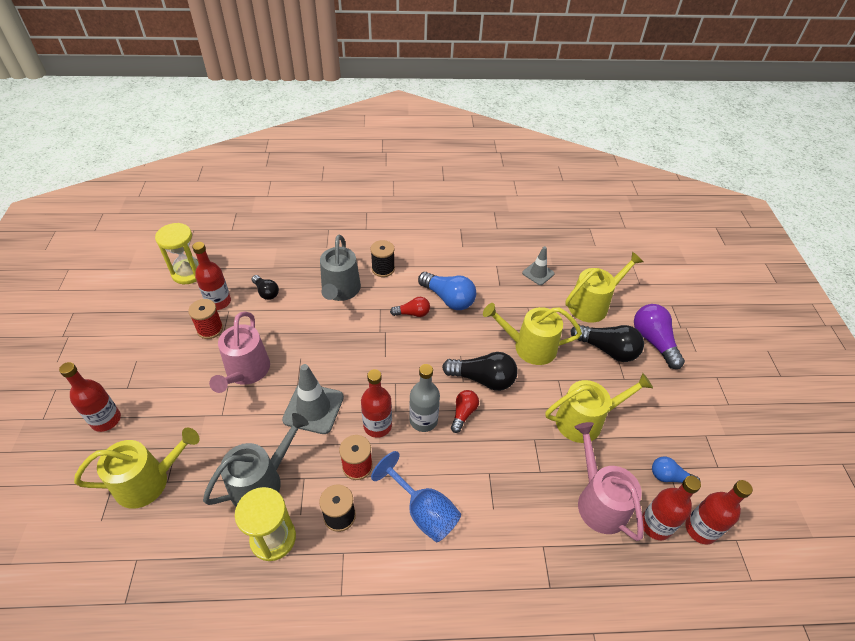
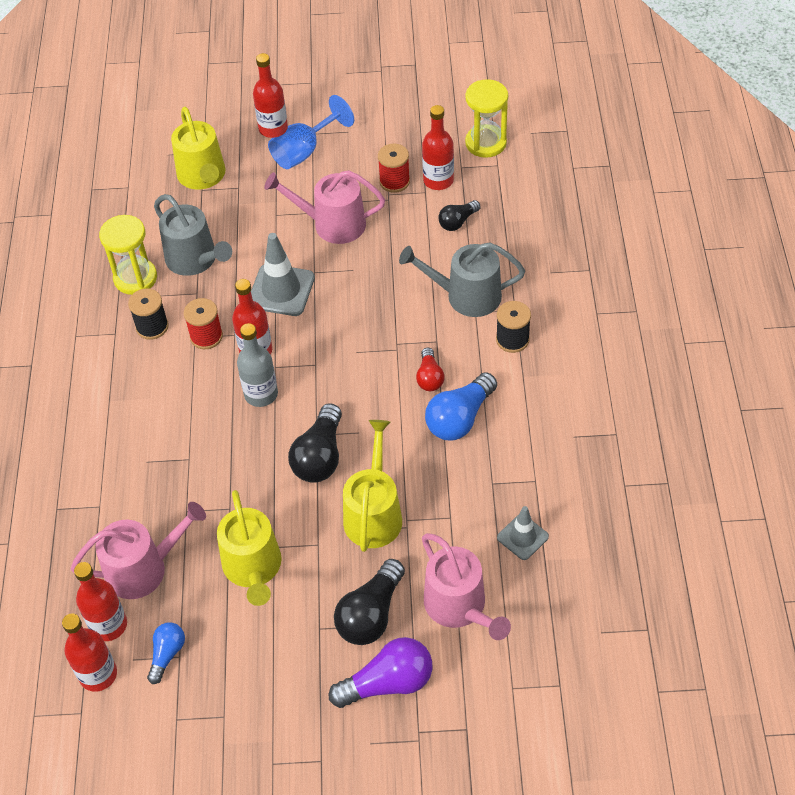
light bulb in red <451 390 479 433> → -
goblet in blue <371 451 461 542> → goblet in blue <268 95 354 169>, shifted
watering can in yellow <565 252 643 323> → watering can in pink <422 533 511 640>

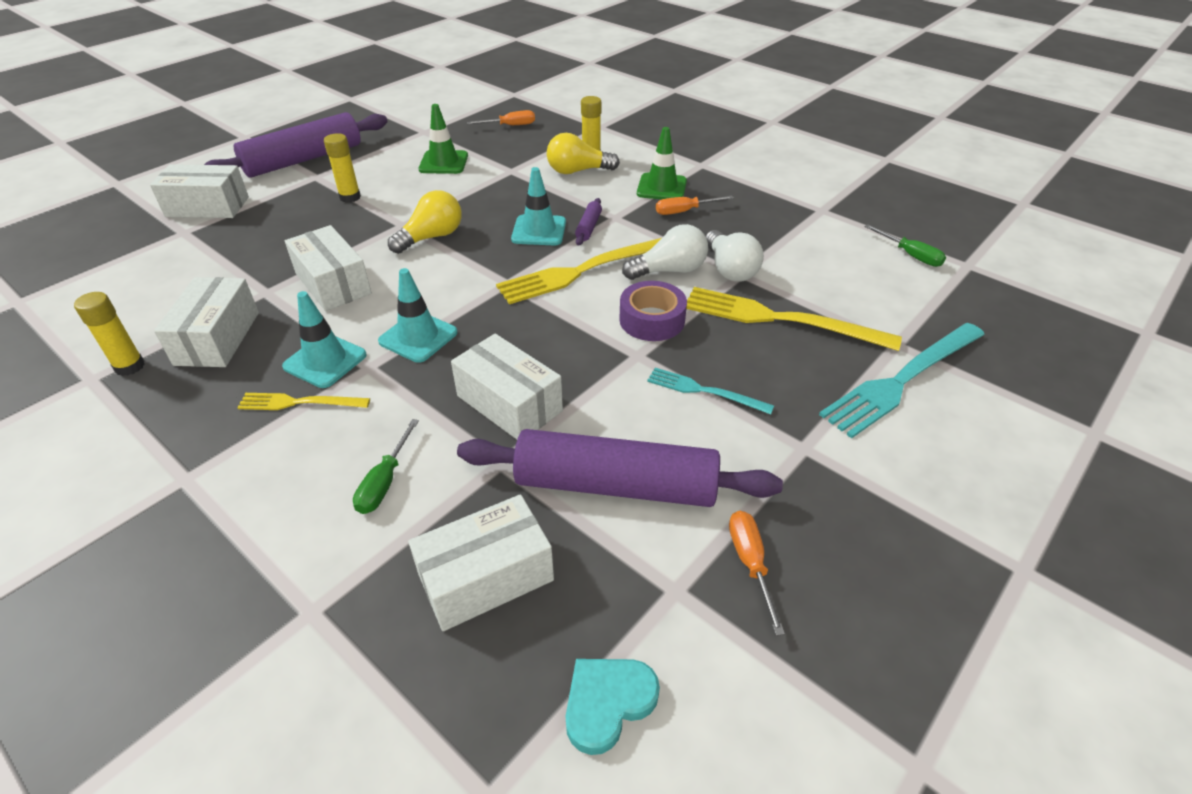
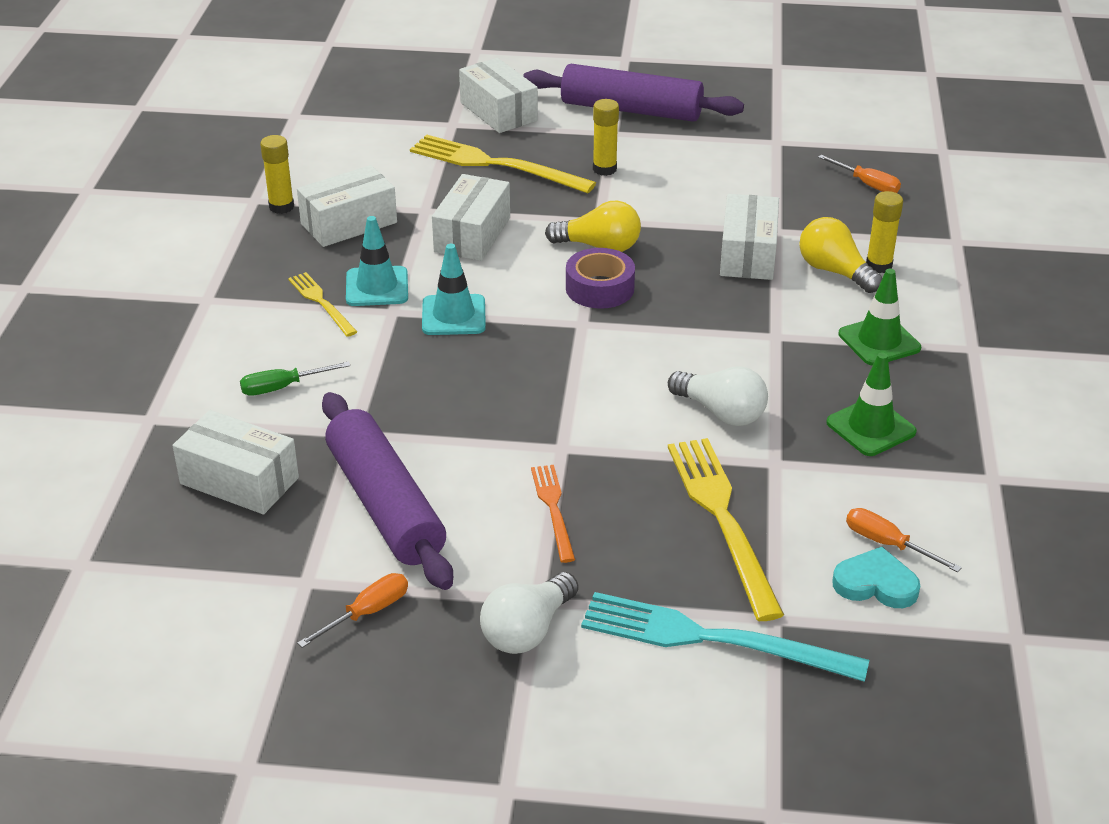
traffic cone in turquoise <511 167 566 245> → -
rolling pin in purple <575 198 602 245> → -
screwdriver in green <864 224 946 267> → -
traffic cone in green <418 104 468 174> → traffic cone in green <826 352 917 456>, shifted
box in white <451 334 563 440> → box in white <720 194 779 280>, shifted
fork in yellow <496 238 662 304> → fork in yellow <410 134 596 193>, shifted
heart in turquoise <566 659 660 755> → heart in turquoise <832 547 920 608>, shifted
tape in purple <619 281 687 341> → tape in purple <566 248 635 309>, shifted
screwdriver in orange <656 196 734 215> → screwdriver in orange <846 508 962 572>, shifted
light bulb in white <706 230 764 282> → light bulb in white <480 572 578 654>, shifted
fork in turquoise <647 368 774 414> → fork in orange <531 465 575 563>

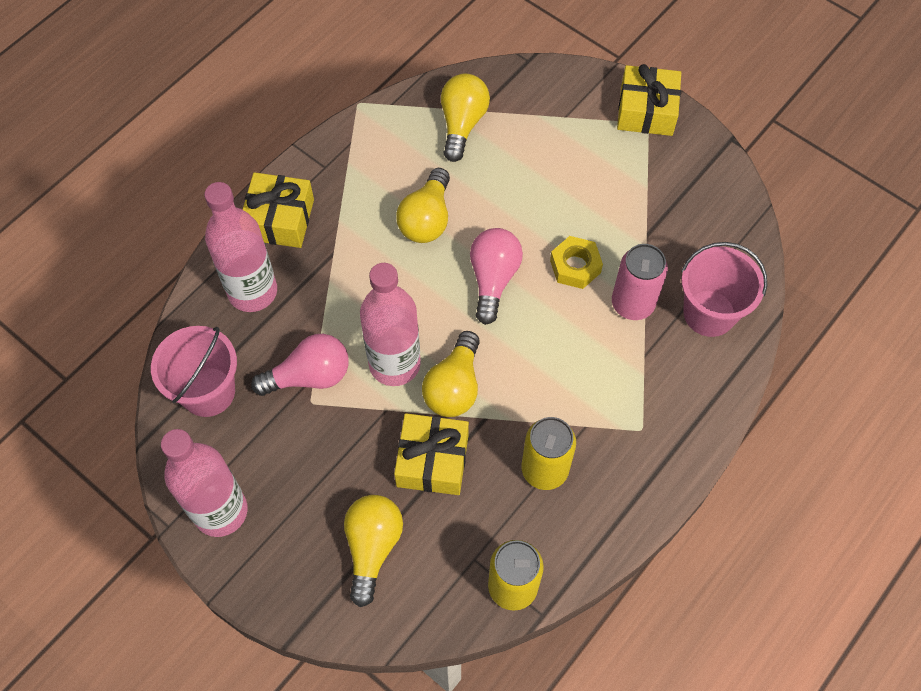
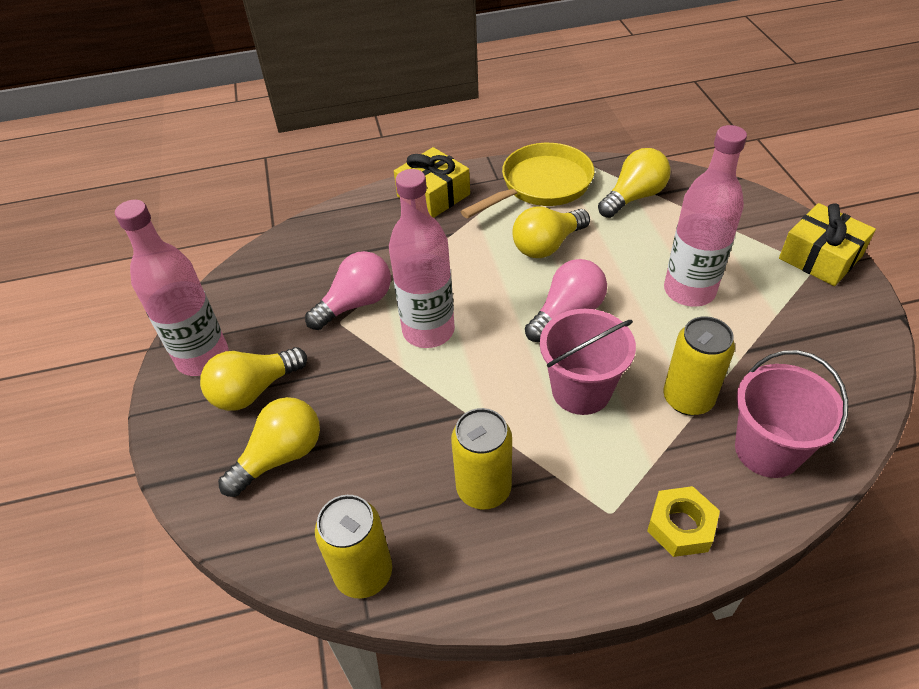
gift in yellow <394 413 469 495> → -
- → pan in yellow <461 143 594 218>
bucket in pink <151 326 237 417> → bucket in pink <540 309 636 415>, shifted
bottle in pink <204 182 277 312> → bottle in pink <664 125 747 307>, shifted
light bulb in yellow <422 331 480 417> → light bulb in yellow <200 347 307 411>, shifted
nut in yellow <550 236 603 289> → nut in yellow <647 486 720 557>, shifted
can in pink <612 244 668 320> → can in yellow <663 316 735 415>
light bulb in pink <251 334 349 396> → light bulb in pink <305 251 391 330>, 60 degrees counterclockwise

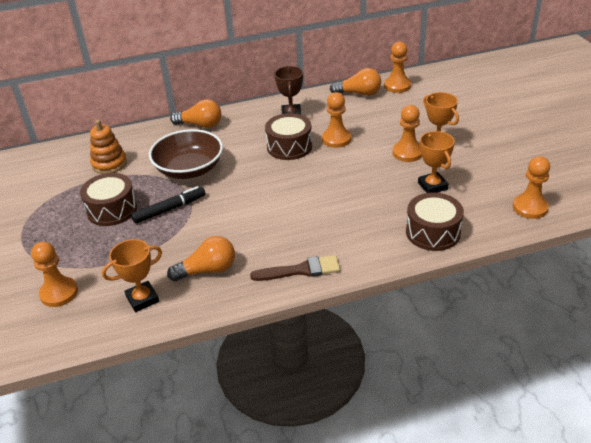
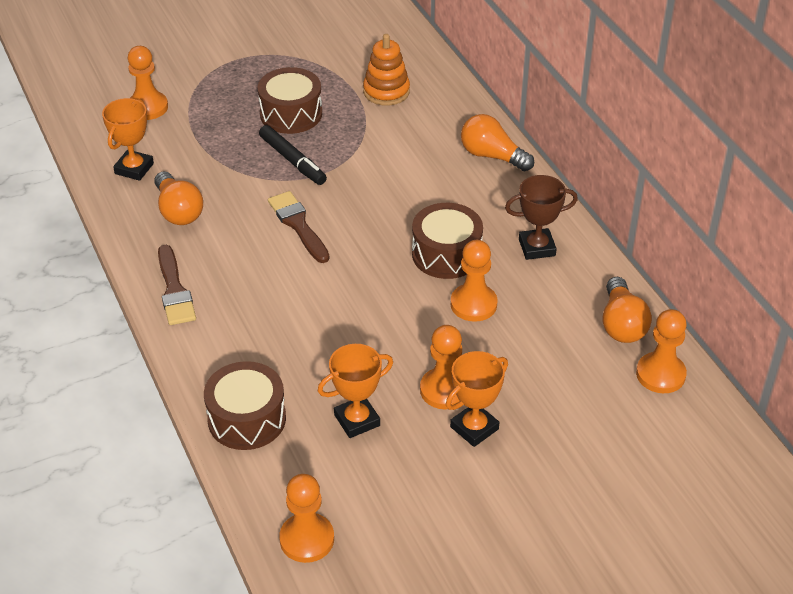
bowl in brown <149 129 223 179> → -
- → brush in brown <268 191 330 263>
trophy in orange <102 239 162 312> → trophy in orange <102 98 154 181>, 60 degrees clockwise
light bulb in orange <170 99 221 128> → light bulb in orange <461 114 534 171>, 120 degrees clockwise

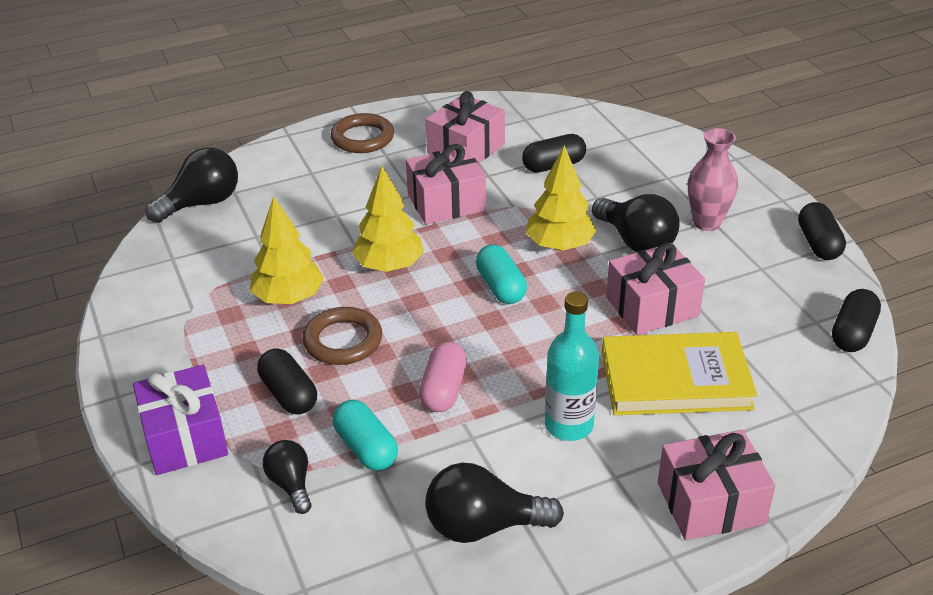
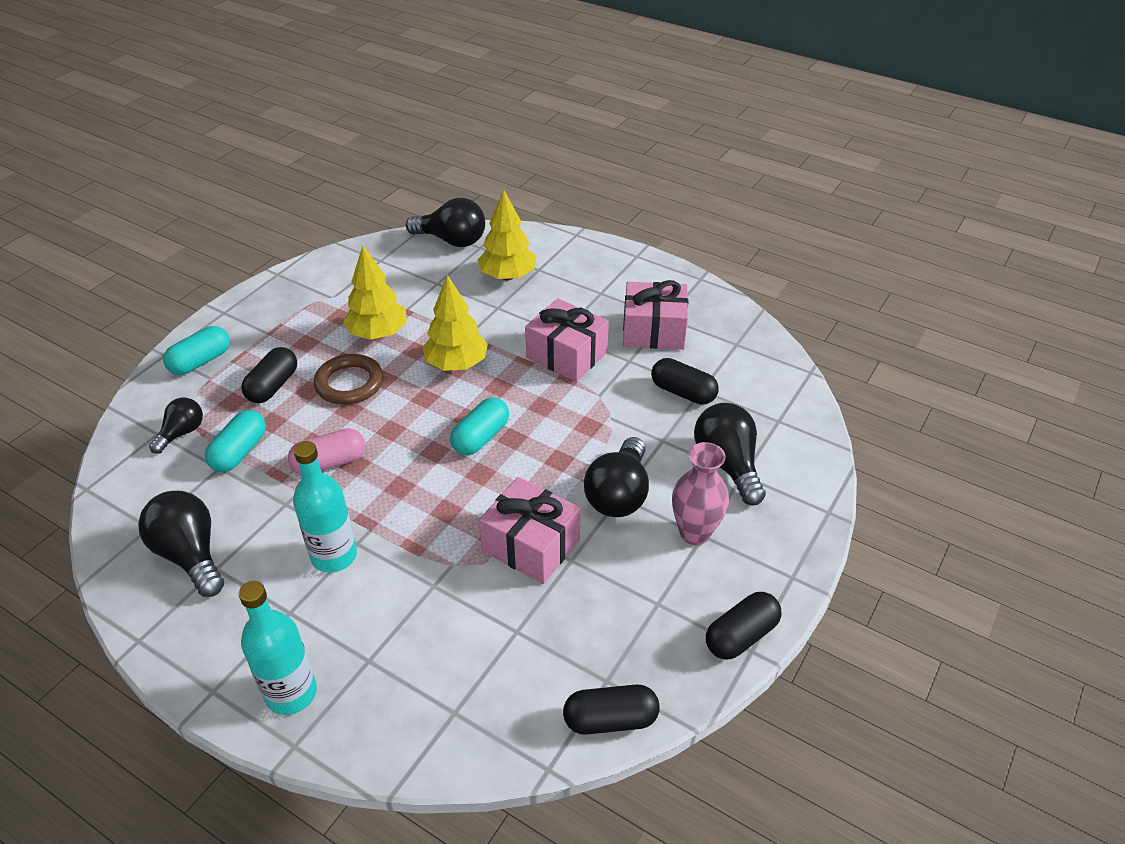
ring in brown <331 113 394 153> → -
book in yellow <602 332 757 415> → -
- → light bulb in black <694 403 766 506>
tree in yellow <526 145 596 251> → tree in yellow <478 190 536 280>, shifted
gift in purple <133 365 228 475> → capsule in turquoise <163 326 230 375>
gift in pink <658 430 775 540> → bottle in turquoise <239 581 317 715>

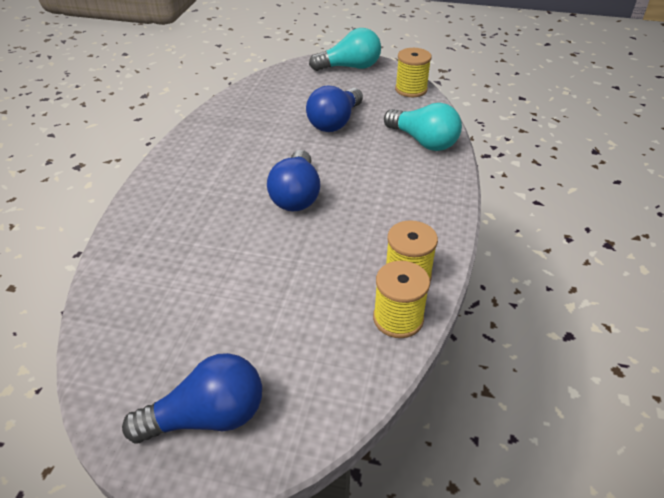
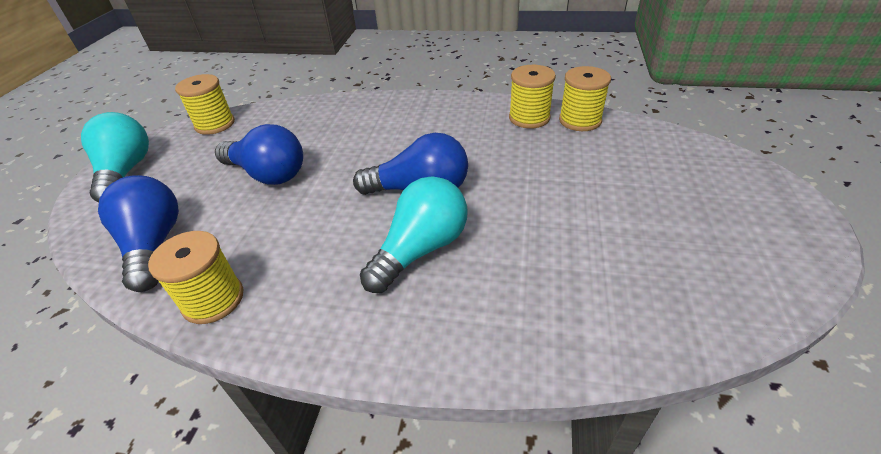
- → spool in yellow <148 231 243 324>
light bulb in blue <122 353 262 443> → light bulb in blue <98 175 179 292>, shifted
light bulb in turquoise <384 103 462 151> → light bulb in turquoise <360 176 467 293>, shifted

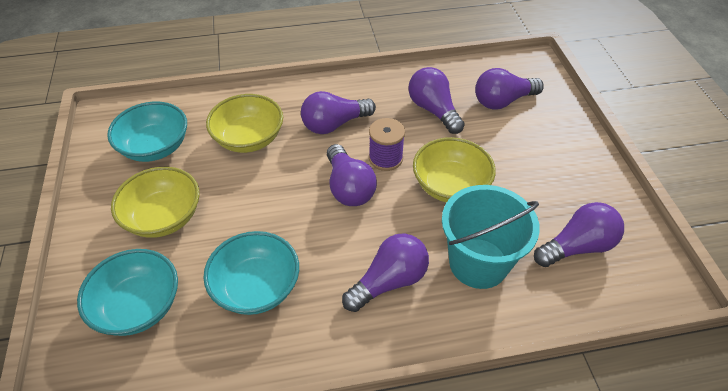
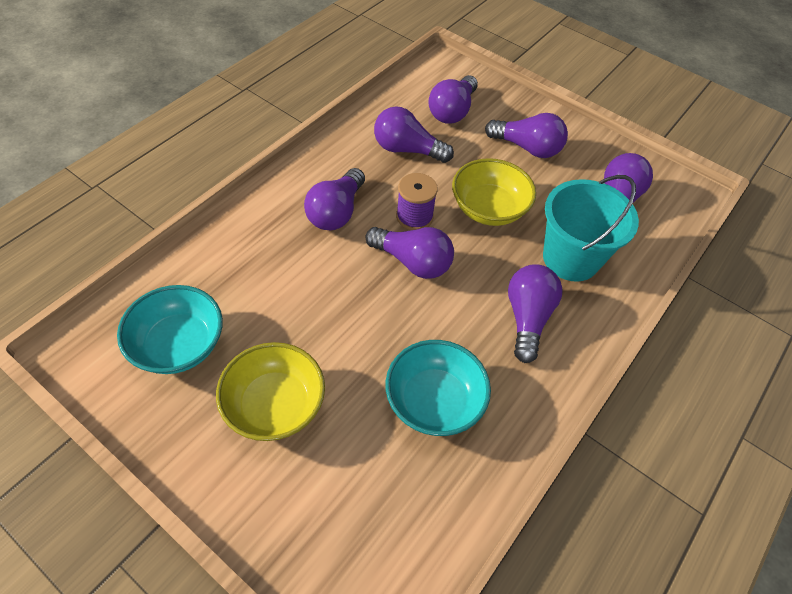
bowl in turquoise <77 249 178 336> → -
bowl in yellow <206 94 283 153> → -
- → light bulb in purple <485 113 568 158>

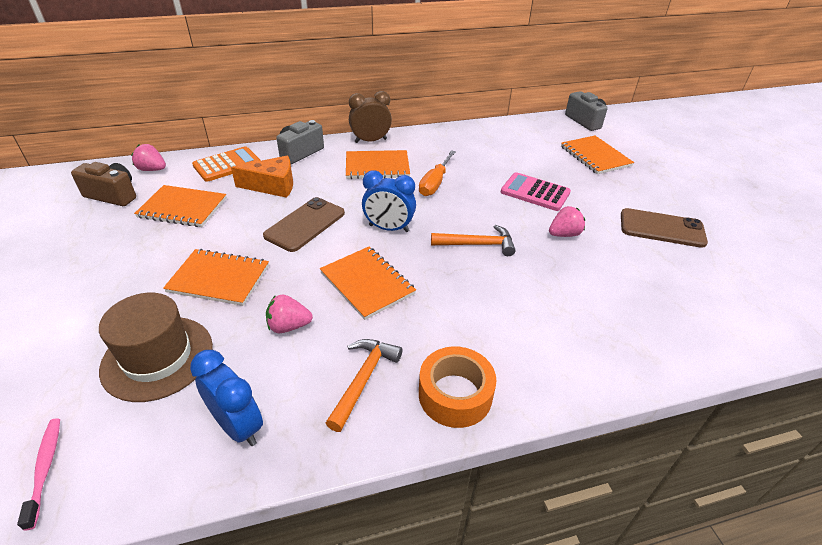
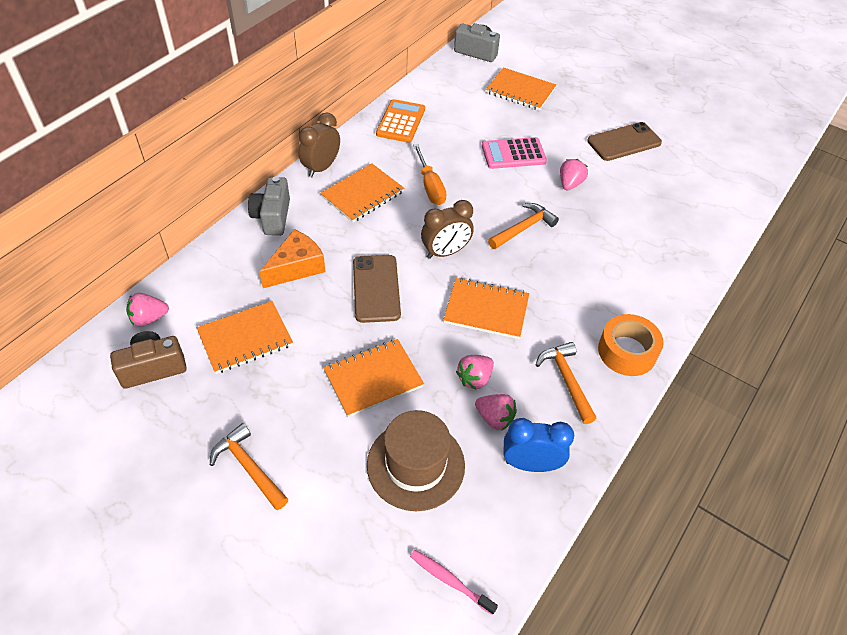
- → hammer in orange <210 423 288 510>
- → strawberry in pink <475 394 517 430>
calculator in orange <192 146 261 182> → calculator in orange <376 99 425 143>, shifted
clock in blue <362 170 416 232> → clock in brown <421 200 474 259>

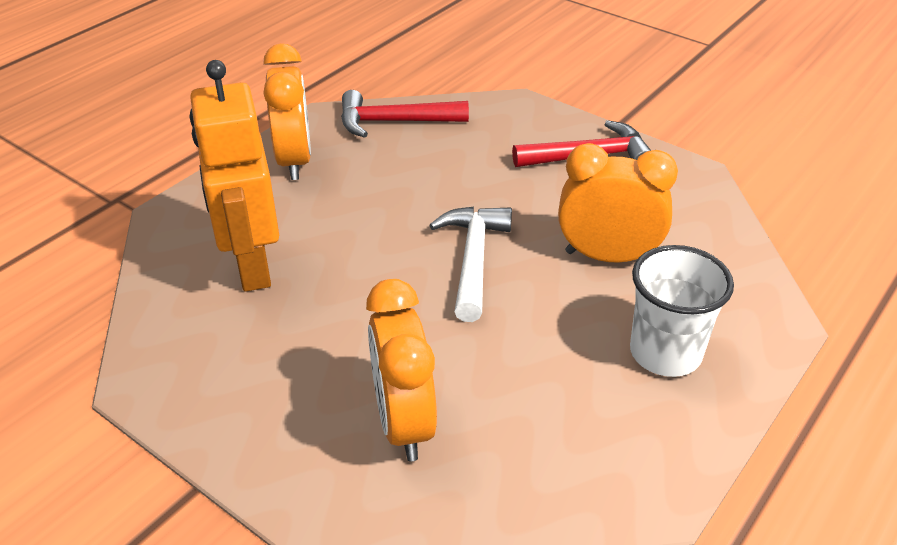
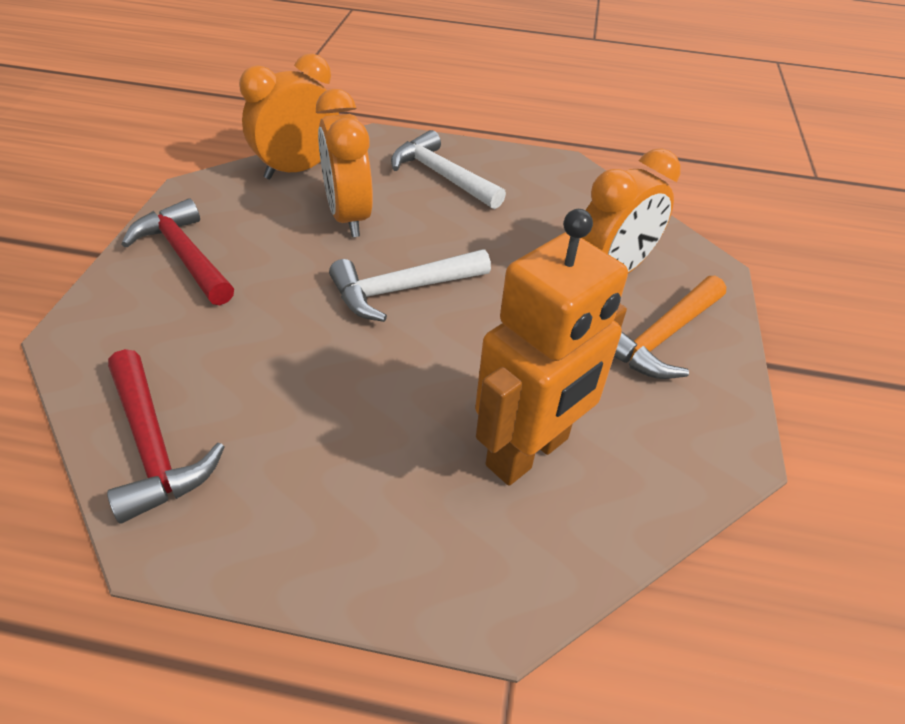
- → hammer in orange <614 276 726 379>
clock in orange <263 43 311 180> → clock in orange <239 53 339 179>, shifted
cup in white <630 245 734 377> → hammer in white <391 130 506 209>

